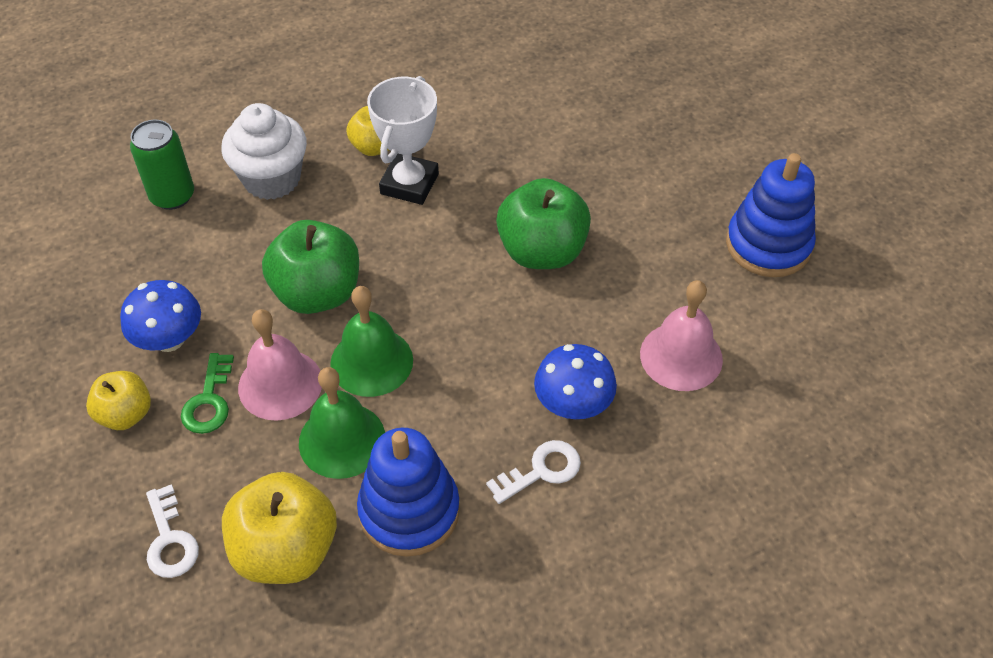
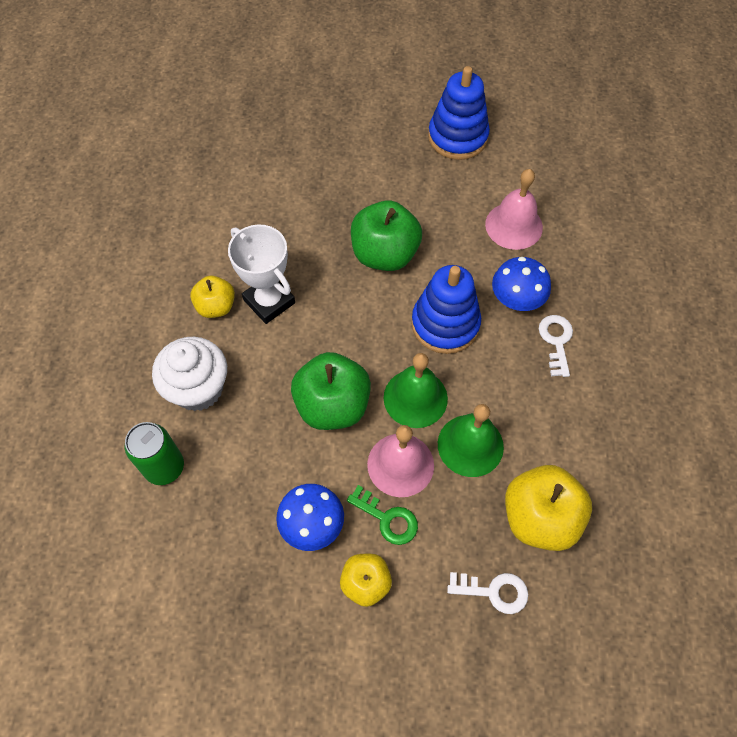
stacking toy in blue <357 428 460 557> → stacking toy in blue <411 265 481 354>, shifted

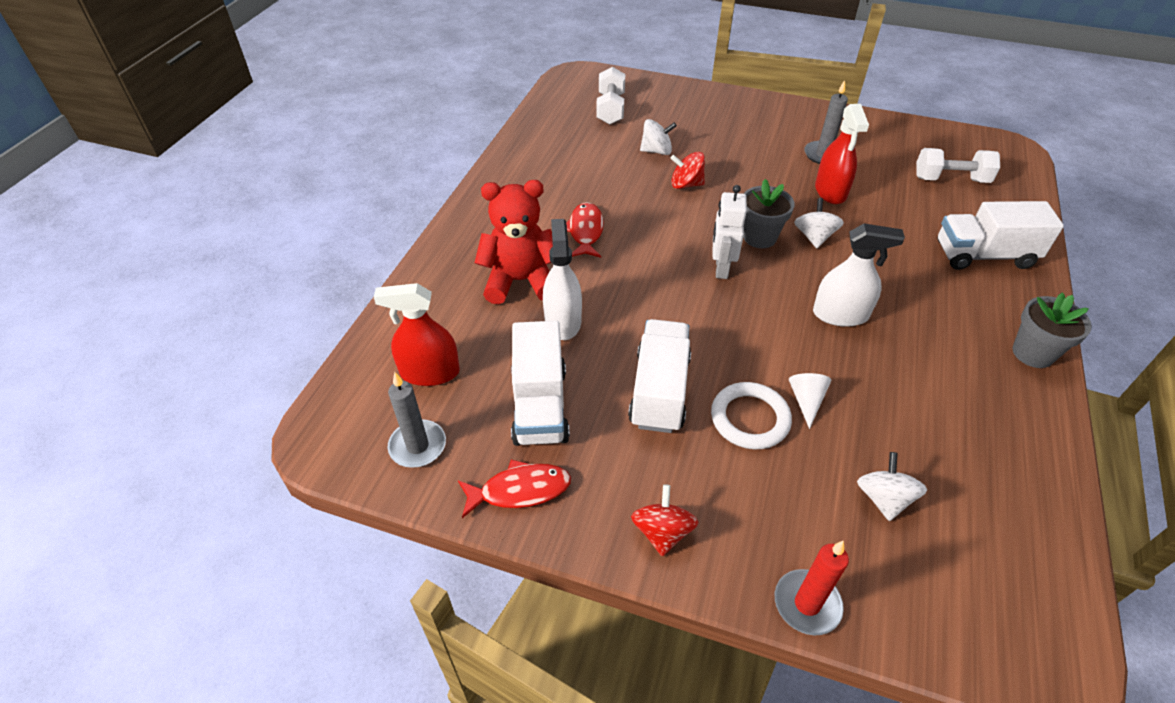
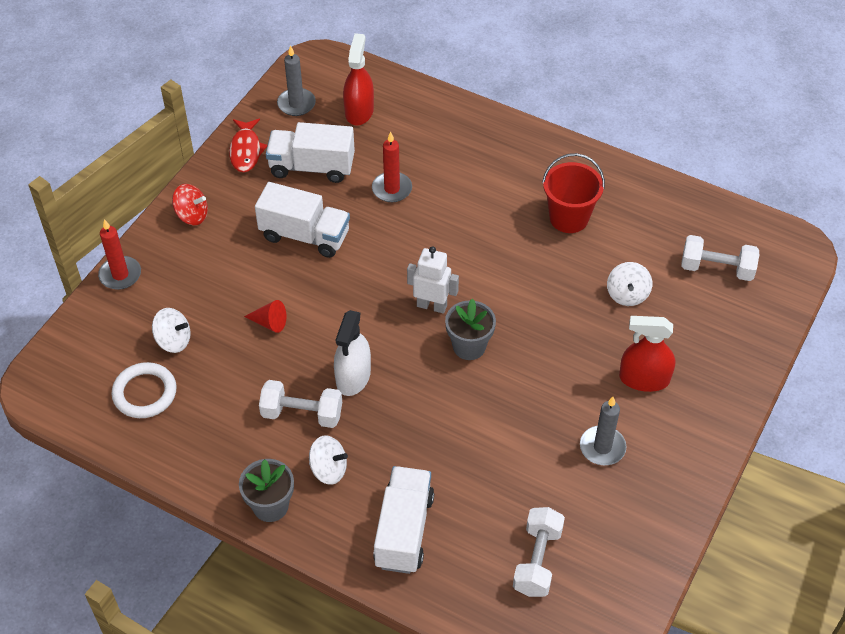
teddy bear in red <475 180 553 304> → -
fish in red <566 202 604 258> → -
spinning top in red <670 152 705 189> → -
- → dumbbell in white <259 380 342 428>
- → bucket in red <542 153 605 233>
ring in white <711 382 792 449> → ring in white <112 362 177 418>, shifted
spinning top in white <794 198 844 248> → spinning top in white <309 436 348 485>, shifted
spray bottle in red <815 104 869 204> → spray bottle in red <619 316 675 392>, shifted
spray bottle in white <543 219 582 340> → candle in red <372 132 412 202>
cone in white <789 373 832 429> → cone in red <244 300 286 333>

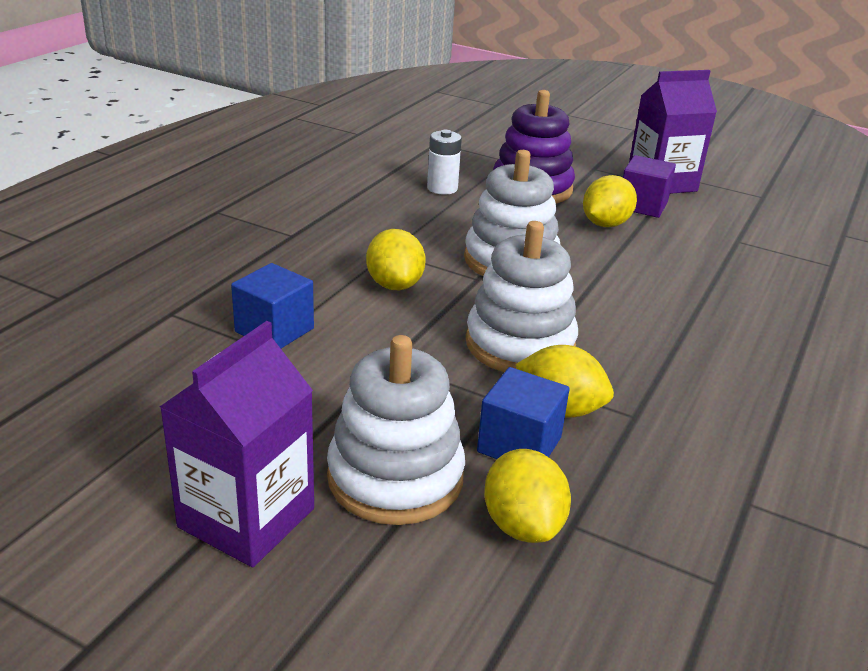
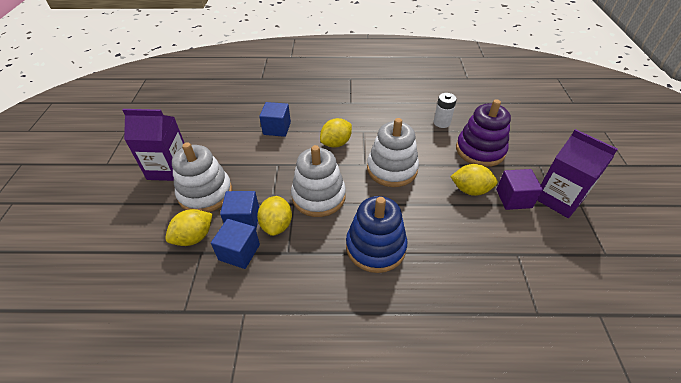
- → cube in blue <211 219 260 269>
- → stacking toy in blue <346 196 407 273>

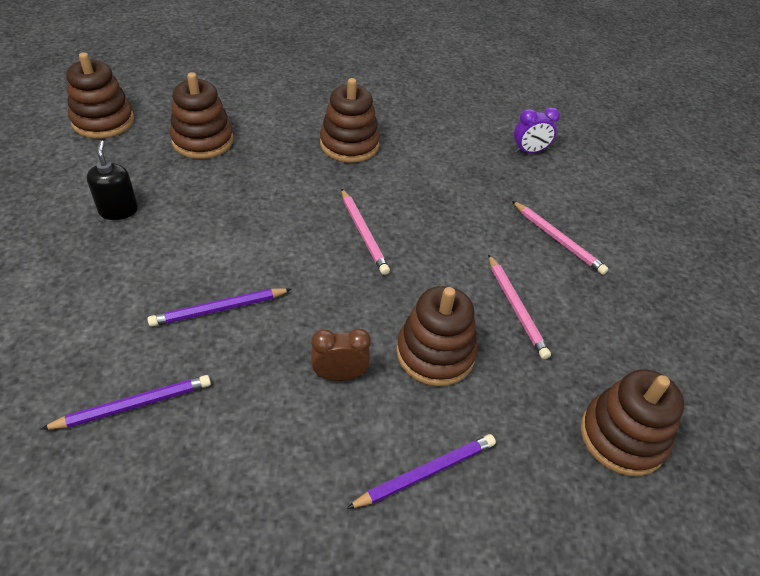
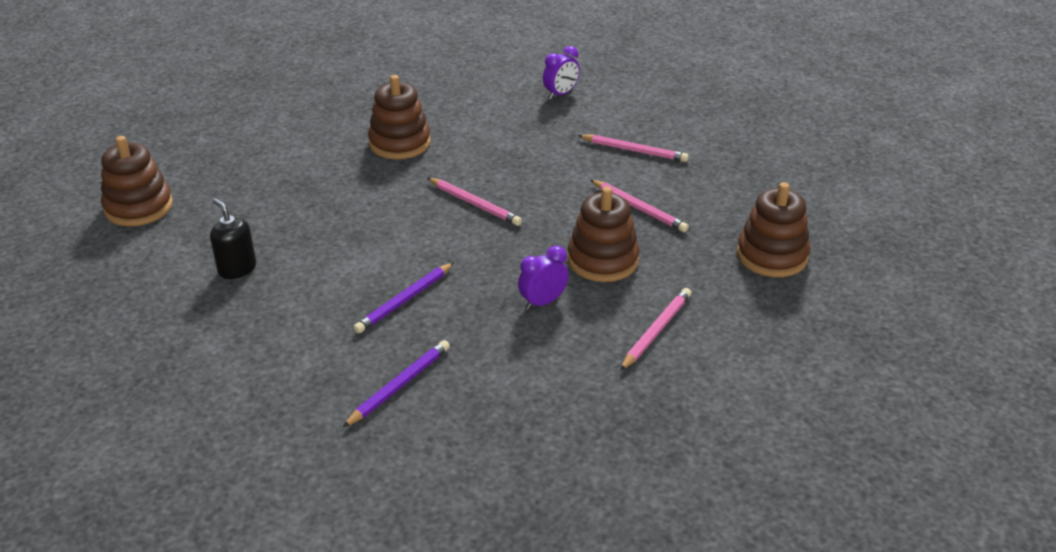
stacking toy in brown <170 72 234 159> → -
clock in brown <311 329 371 381> → clock in purple <518 246 569 310>
pencil in purple <346 434 496 509> → pencil in pink <620 288 691 371>

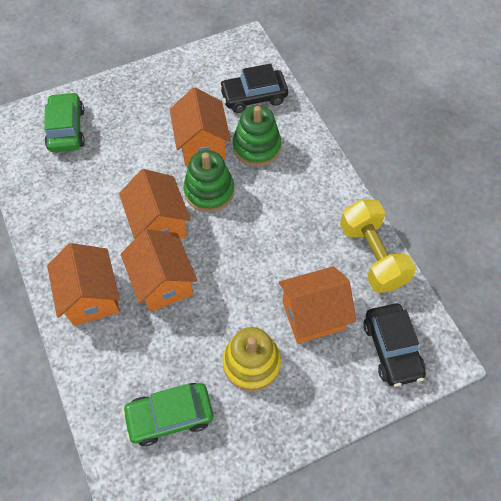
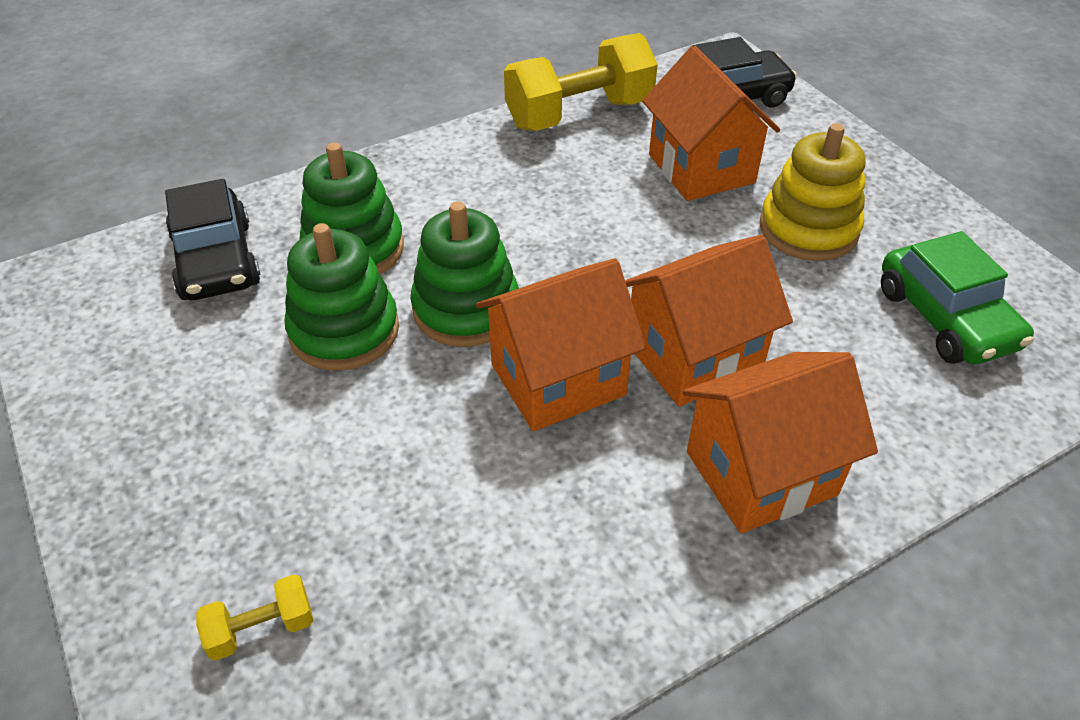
car in green <44 92 85 152> → dumbbell in yellow <196 574 313 661>
house in orange <170 87 231 166> → stacking toy in green <284 223 399 371>

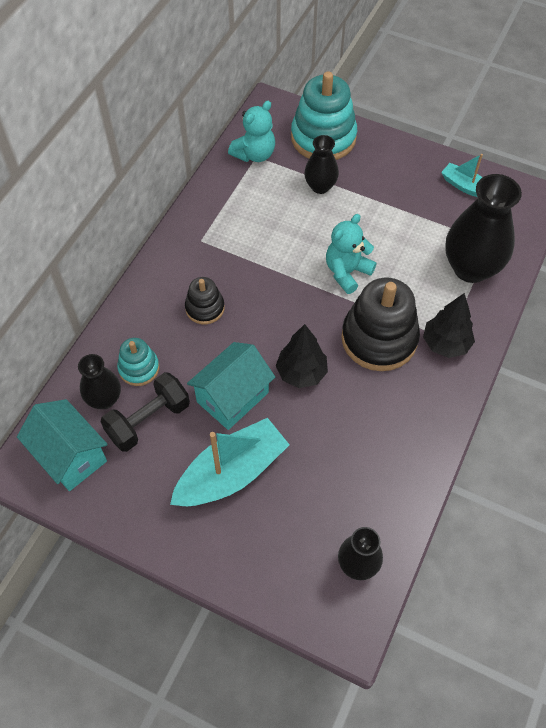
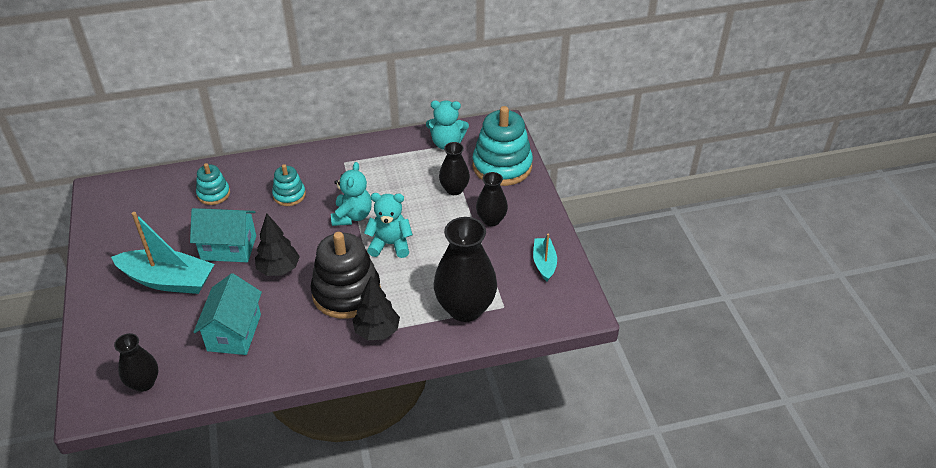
dumbbell in black <100 372 190 452> → -
- → teddy bear in turquoise <331 162 372 226>
house in turquoise <17 399 108 491> → house in turquoise <194 273 262 355>, shifted
vase in black <78 354 121 409> → vase in black <476 172 508 226>, shifted
stacking toy in black <185 277 225 324> → stacking toy in turquoise <272 164 306 206>

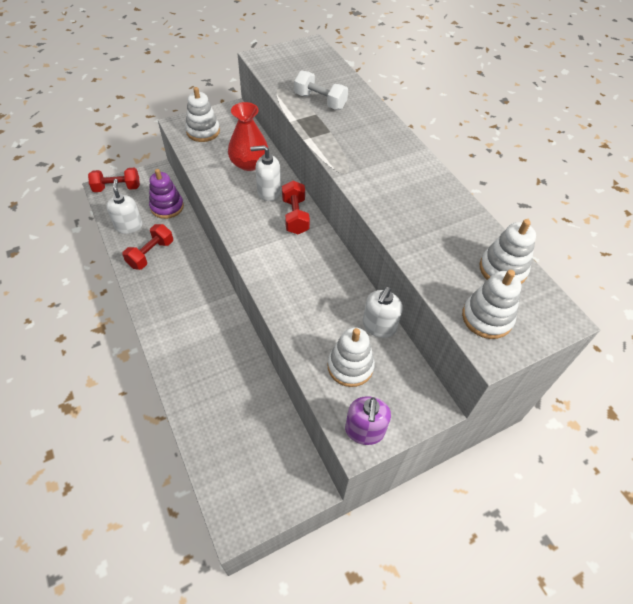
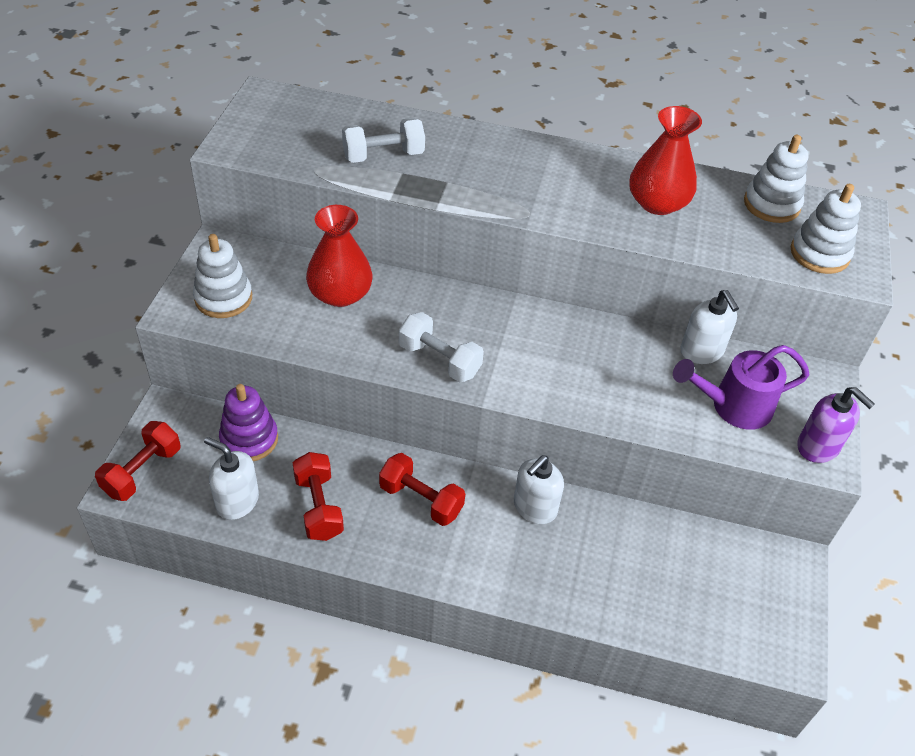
- → dumbbell in white <399 312 484 382>
- → vase in red <629 106 702 215>
soap dispenser in white <250 145 281 201> → soap dispenser in white <514 455 564 524>, shifted
dumbbell in red <282 181 310 234> → dumbbell in red <379 453 465 526>, shifted
stacking toy in white <327 327 375 387> → watering can in purple <673 345 810 430>

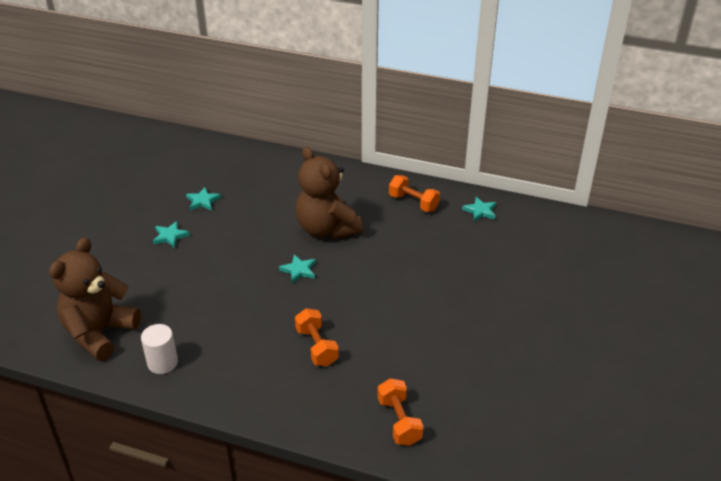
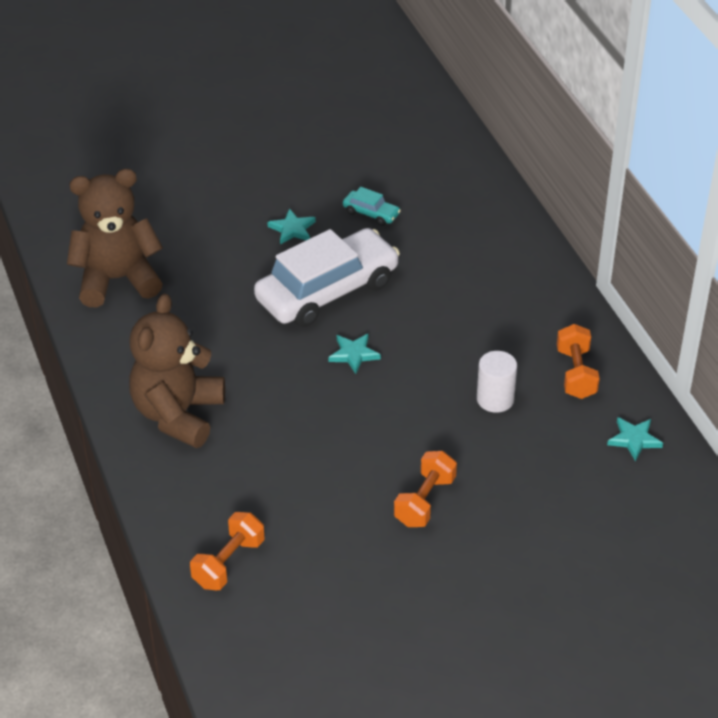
- → car in white <254 228 400 327>
cylinder in white <141 324 178 374> → cylinder in white <477 351 517 413>, shifted
dumbbell in orange <295 309 339 366> → dumbbell in orange <394 451 457 527>, shifted
teddy bear in brown <296 147 363 239> → teddy bear in brown <129 294 225 448>, shifted
star in turquoise <186 187 221 211> → car in turquoise <343 187 401 226>

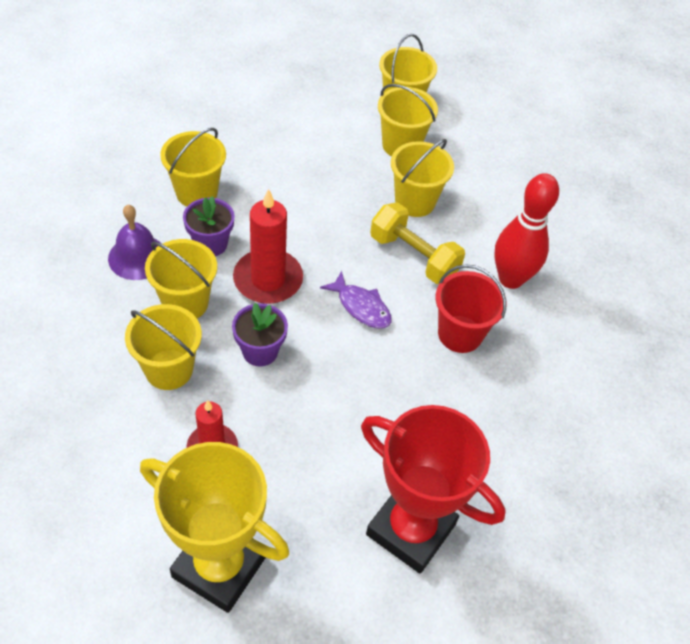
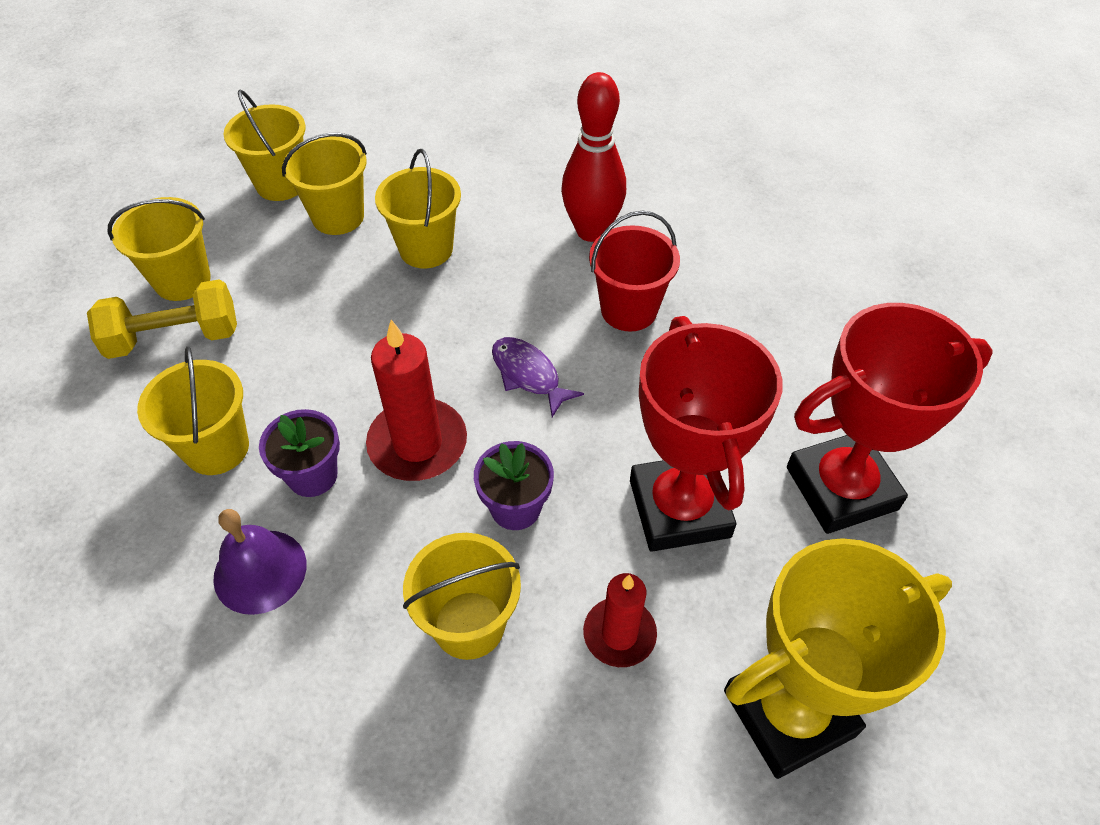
- → trophy in red <630 316 782 552>
bucket in yellow <145 239 217 318> → bucket in yellow <107 197 211 301>, shifted
dumbbell in yellow <370 203 465 284> → dumbbell in yellow <87 280 237 359>, shifted
fish in purple <320 271 392 328> → fish in purple <492 337 584 417>, 120 degrees counterclockwise

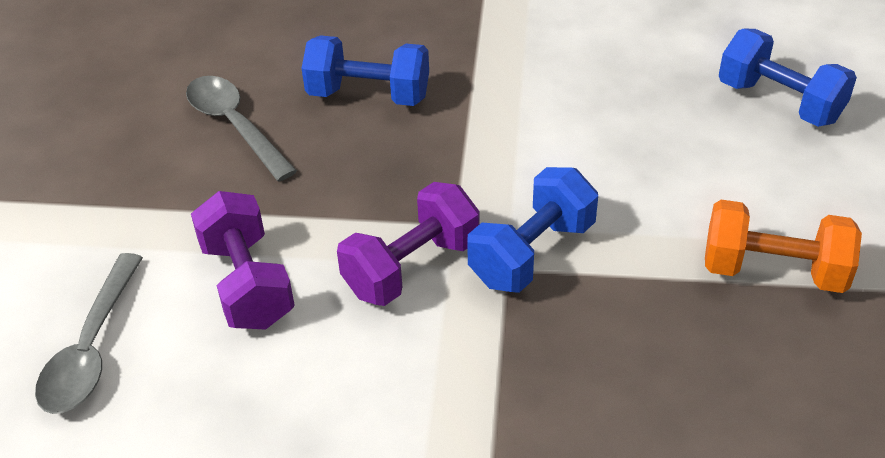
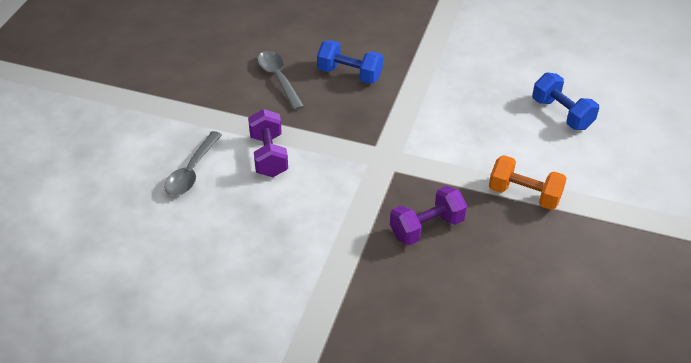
dumbbell in blue <467 167 598 293> → -
dumbbell in purple <337 182 479 306> → dumbbell in purple <390 186 467 245>, shifted

